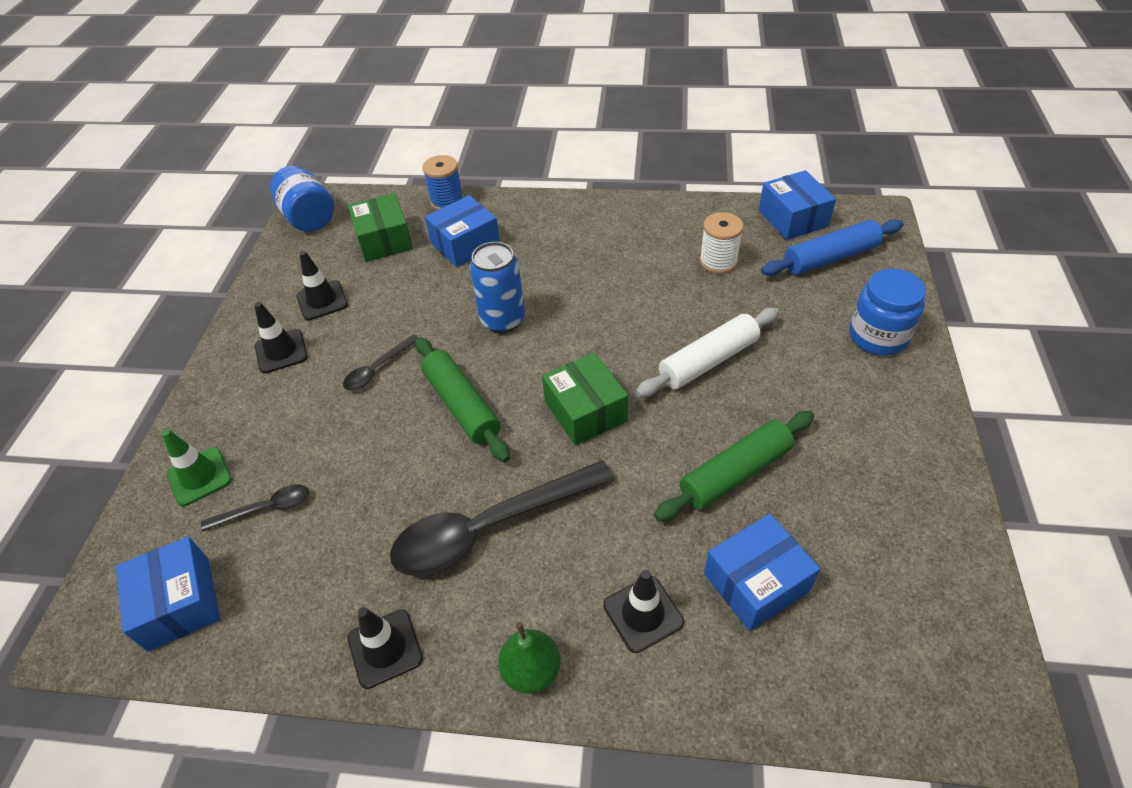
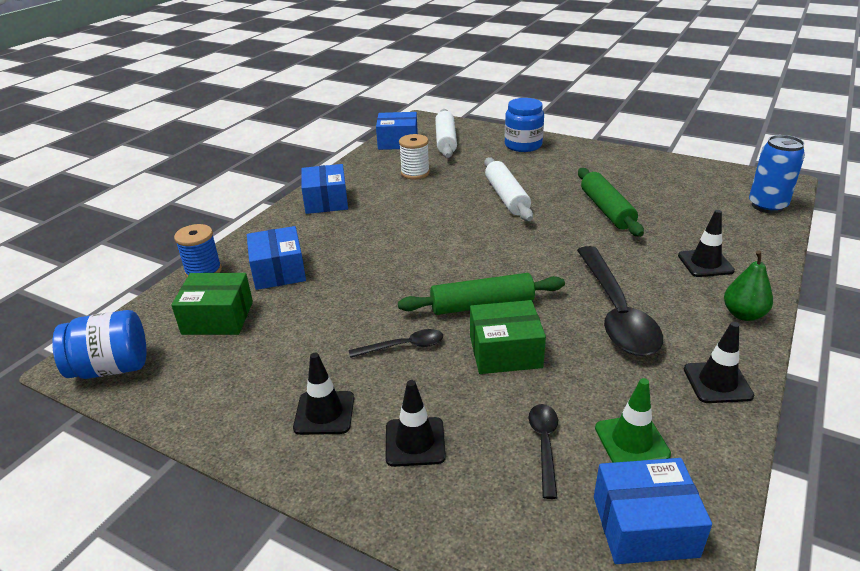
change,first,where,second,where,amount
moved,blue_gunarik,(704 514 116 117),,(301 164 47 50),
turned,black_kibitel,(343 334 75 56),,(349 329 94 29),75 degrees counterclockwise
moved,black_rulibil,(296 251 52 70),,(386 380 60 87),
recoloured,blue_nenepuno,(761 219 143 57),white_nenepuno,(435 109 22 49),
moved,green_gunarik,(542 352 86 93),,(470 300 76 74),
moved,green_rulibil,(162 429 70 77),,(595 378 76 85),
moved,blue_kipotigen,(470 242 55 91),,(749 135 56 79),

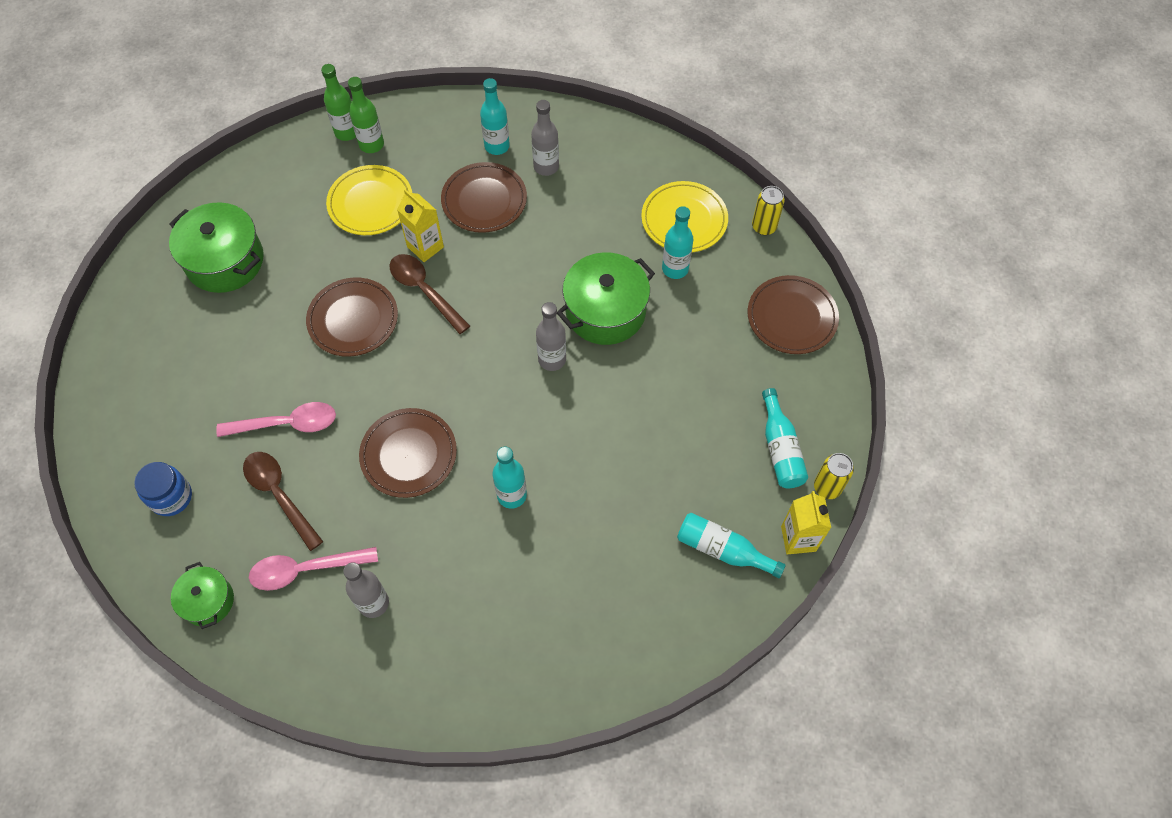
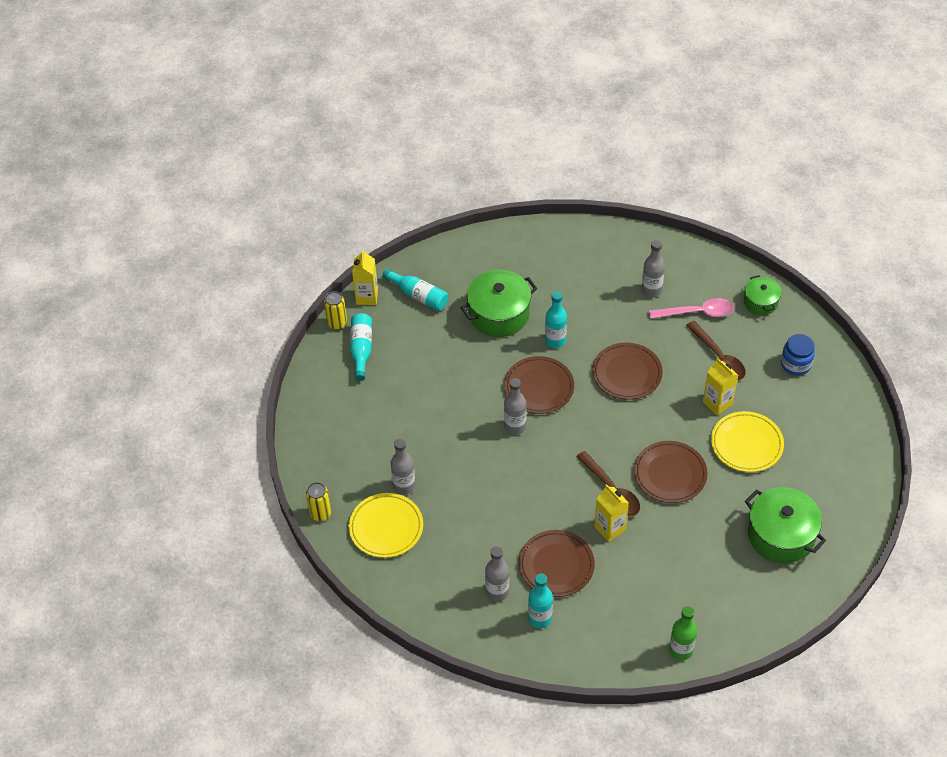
change,first,where,second,where,amount
recoloured,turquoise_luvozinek,(662 206 31 73),grey_luvozinek,(391 439 24 56),
moved,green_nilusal,(557 252 98 93),,(460 270 78 67),
moved,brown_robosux,(748 275 91 79),,(504 356 70 58),
replaced,pink_kibitel,(216 402 120 35),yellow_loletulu,(703 358 35 57),
moved,yellow_robosux,(326 165 86 70),,(711 411 73 61),
removed,green_luvozinek,(348 77 36 76),,,

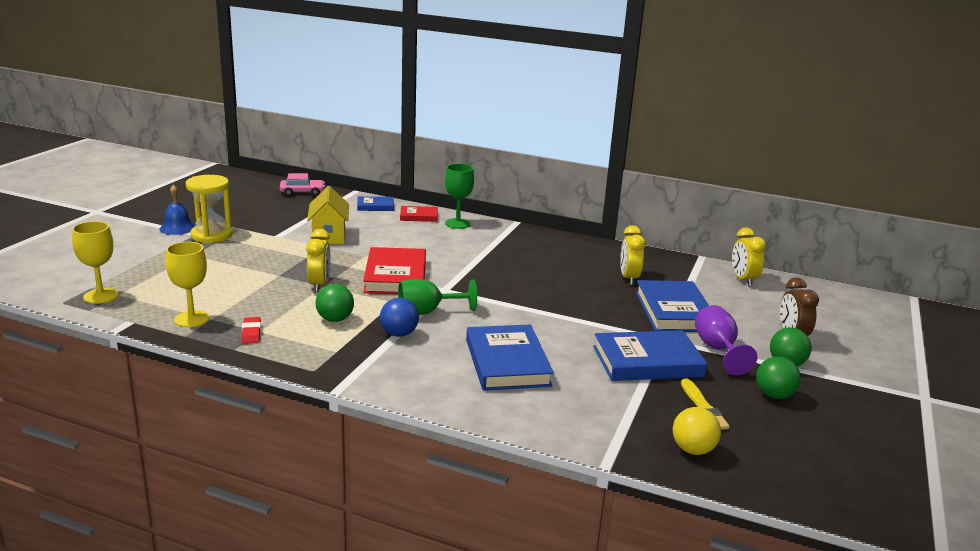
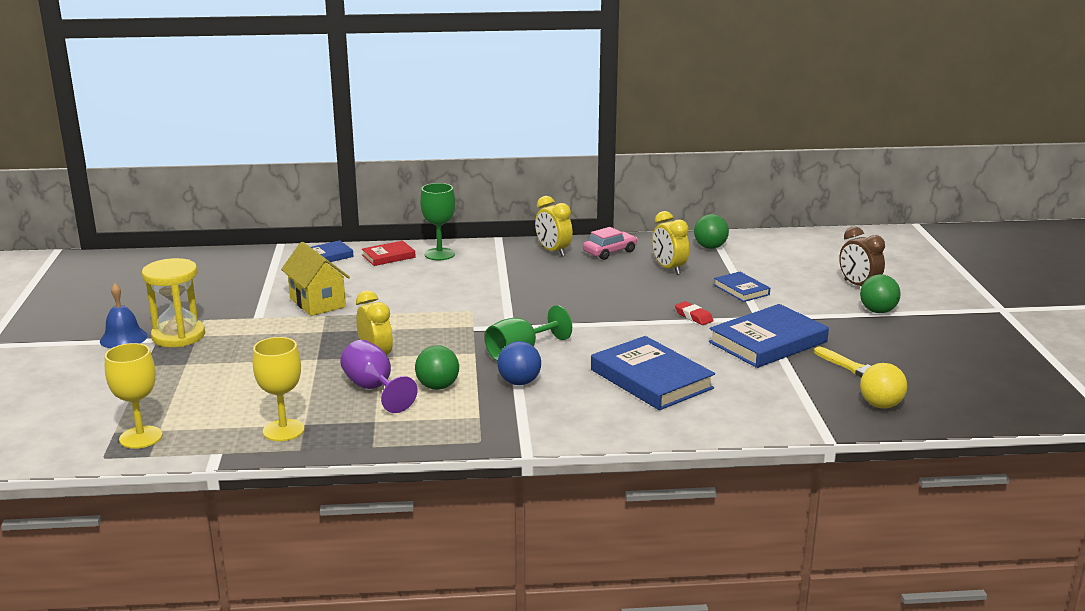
change,first,where,second,where,amount
moved,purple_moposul,(695 305 62 70),,(340 340 78 73),
moved,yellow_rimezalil,(732 228 34 59),,(535 196 38 60),
moved,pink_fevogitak,(280 173 45 23),,(583 227 54 33),
moved,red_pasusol,(242 317 19 27),,(675 301 39 24),
moved,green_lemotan,(756 356 45 43),,(694 214 35 35),
resized,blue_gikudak,(636 280 73 52),,(714 272 56 30),x0.53
removed,red_gikudak,(363 247 63 47),,,

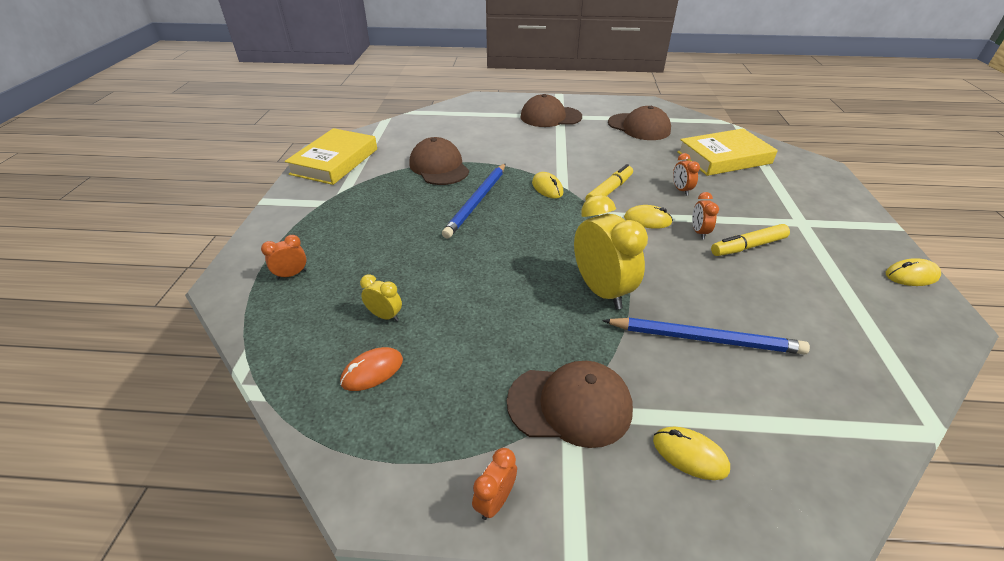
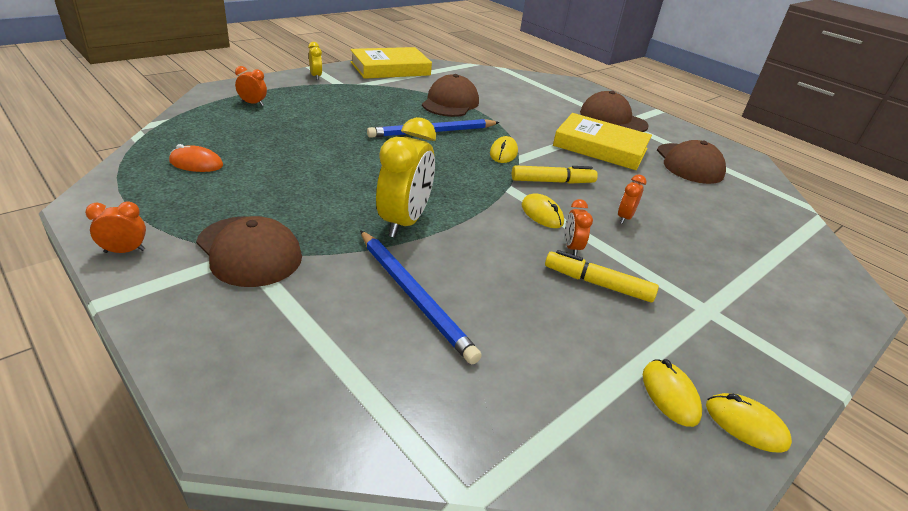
change,first,where,second,where,amount
moved,yellow_rimezalil,(360 274 42 47),,(308 42 14 38),
moved,yellow_gikudak,(677 129 101 47),,(553 113 99 57),
turned,orange_rimezalil,(692 192 27 47),,(565 199 28 57),45 degrees counterclockwise
moved,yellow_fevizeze,(653 426 77 54),,(643 359 59 68),

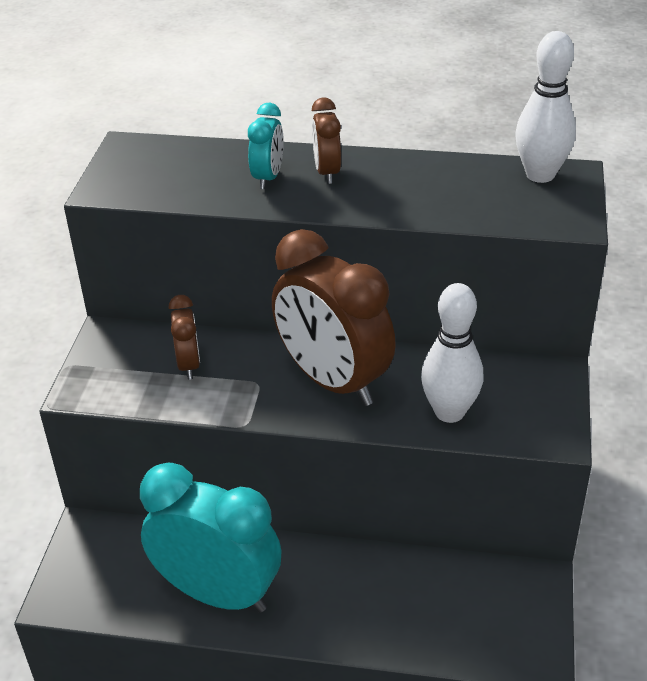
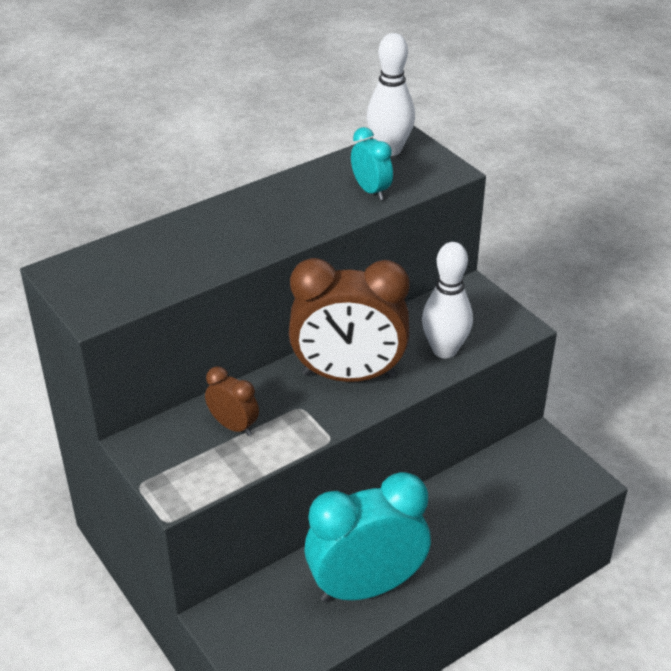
change,first,where,second,where,amount
moved,turquoise_rimezalil,(248 103 36 86),,(351 127 42 73),
removed,brown_rimezalil,(312 97 29 87),,,

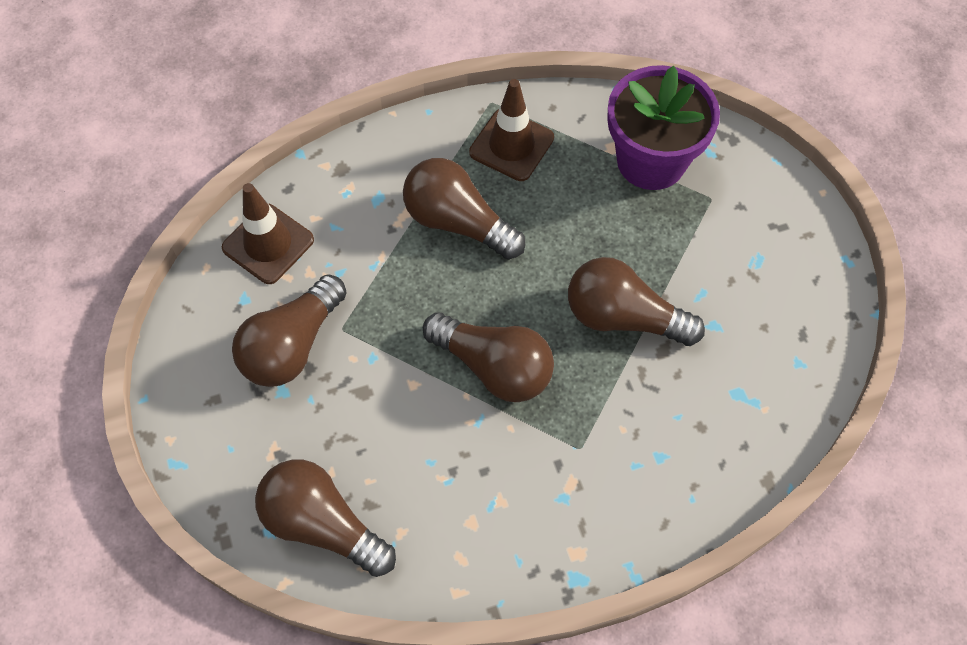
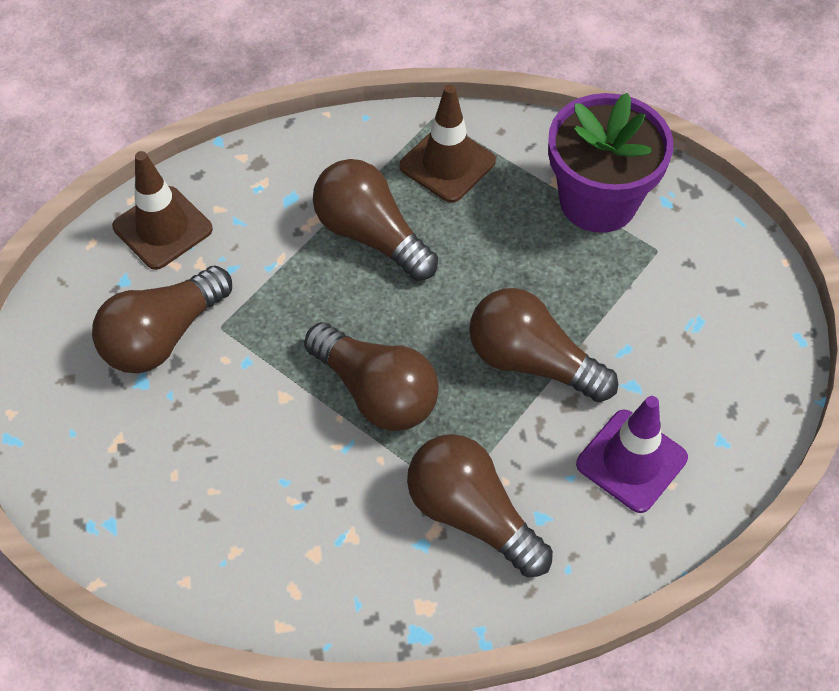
change,first,where,second,where,amount
moved,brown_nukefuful,(255 460 141 117),,(407 434 146 143),
added,,,purple_rulibil,(576 396 112 117),

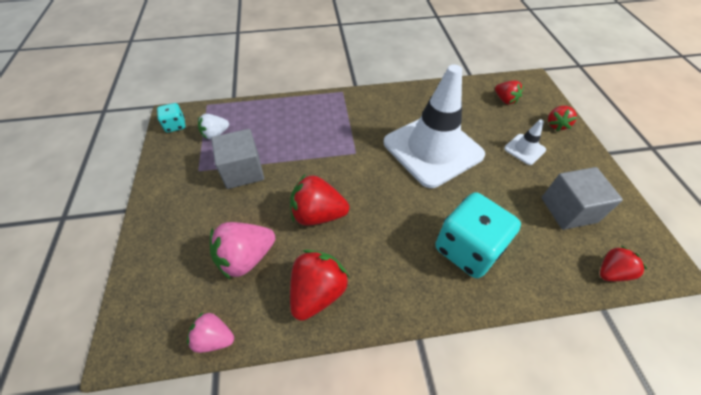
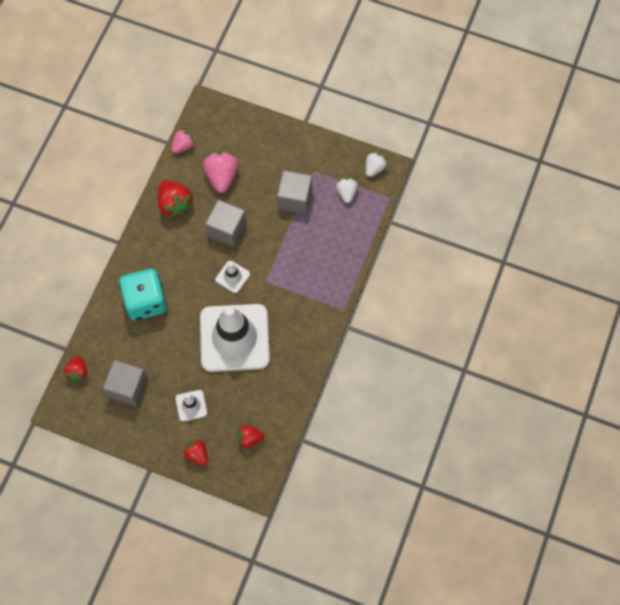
change,first,where,second,where,amount
replaced,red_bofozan,(290 175 59 51),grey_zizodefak,(205 200 42 47),
added,,,white_rulibil,(215 261 35 32),
replaced,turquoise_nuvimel,(157 103 29 30),white_bofozan,(366 152 21 25),

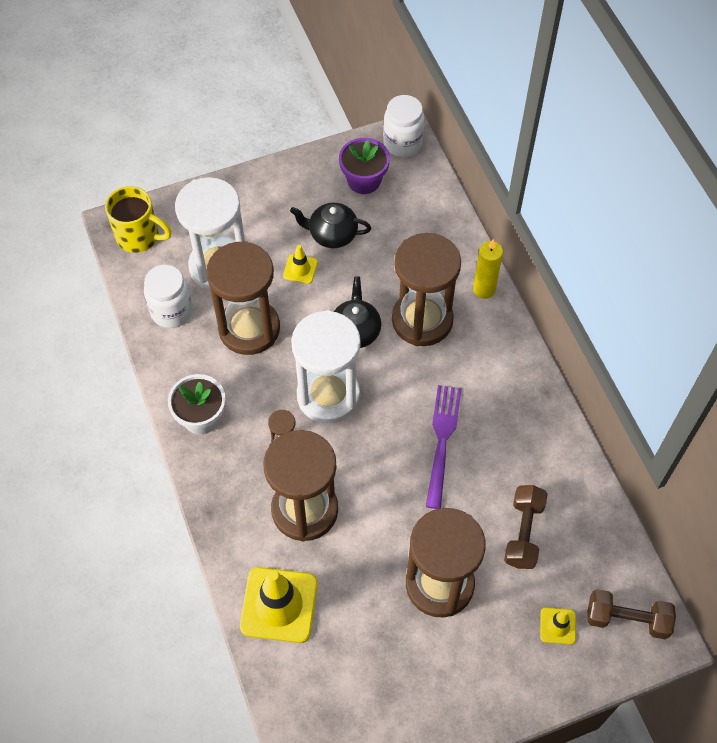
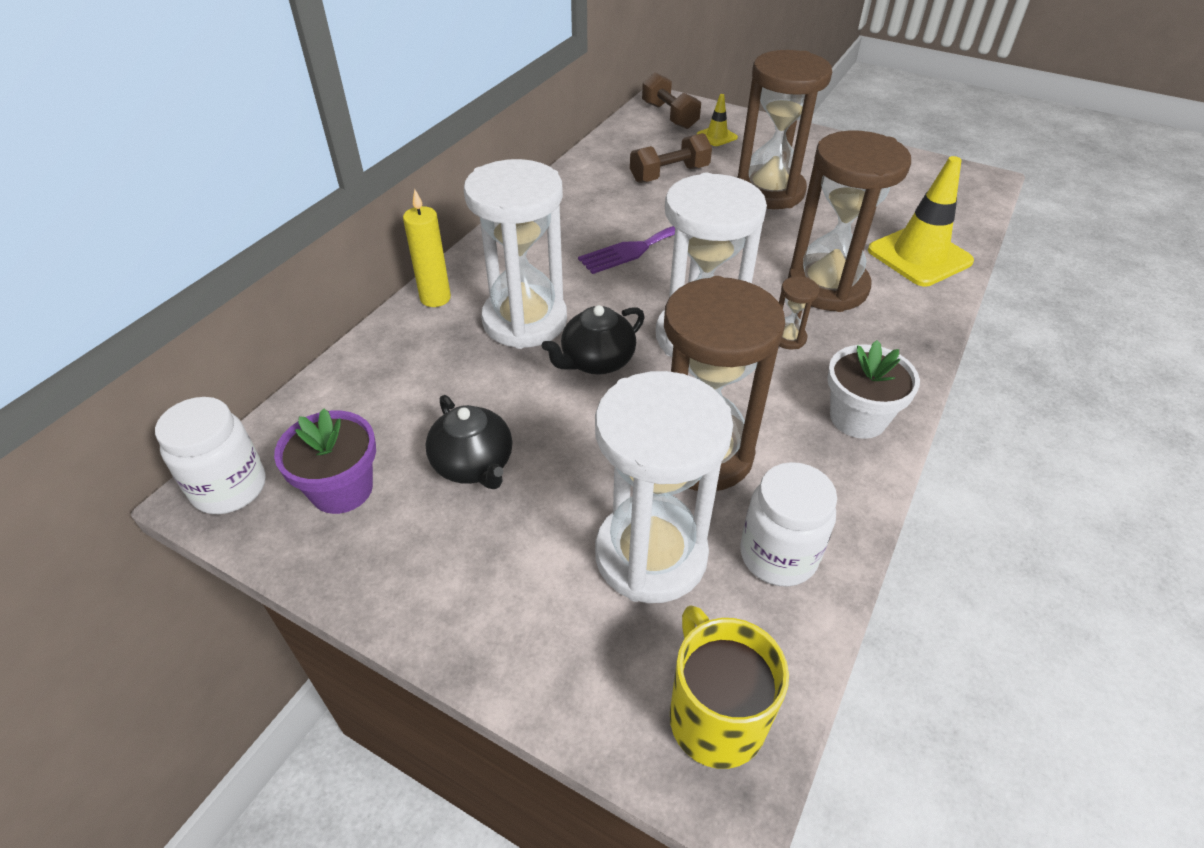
change,first,where,second,where,amount
recoloured,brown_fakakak,(392 233 69 113),white_fakakak,(464 159 103 190),
removed,yellow_rulibil,(283 245 35 39),,,

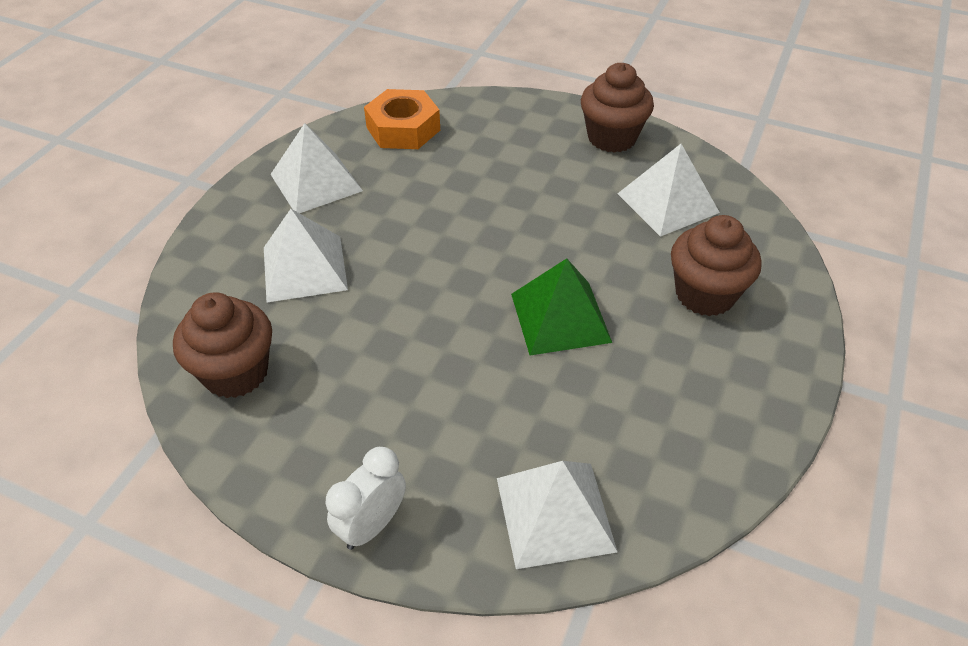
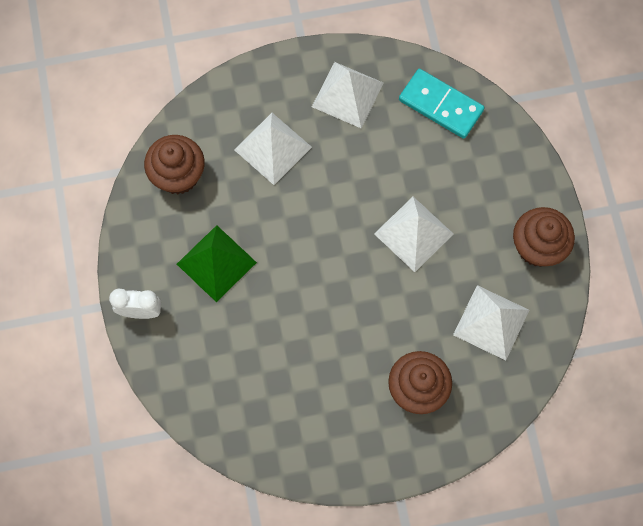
change,first,where,second,where,amount
moved,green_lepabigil,(511 258 101 97),,(177 225 80 77),
moved,white_lepabigil,(497 461 121 108),,(374 197 79 75),
replaced,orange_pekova,(364 89 76 60),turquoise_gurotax,(399 69 85 70),

